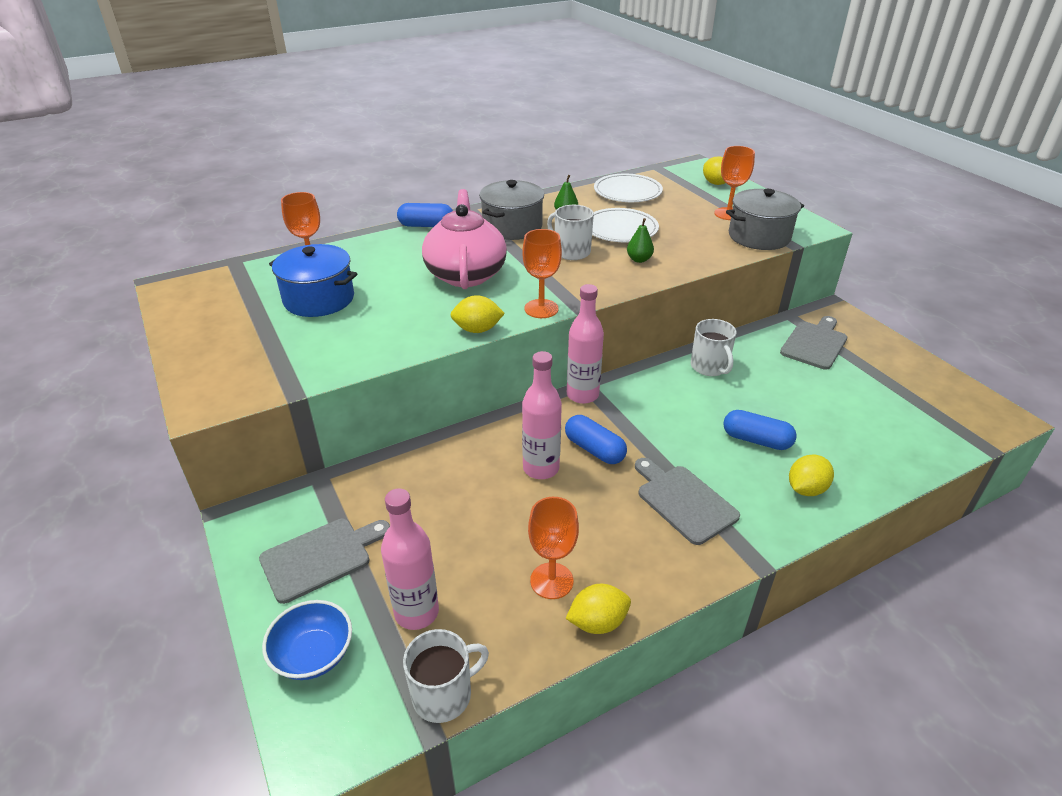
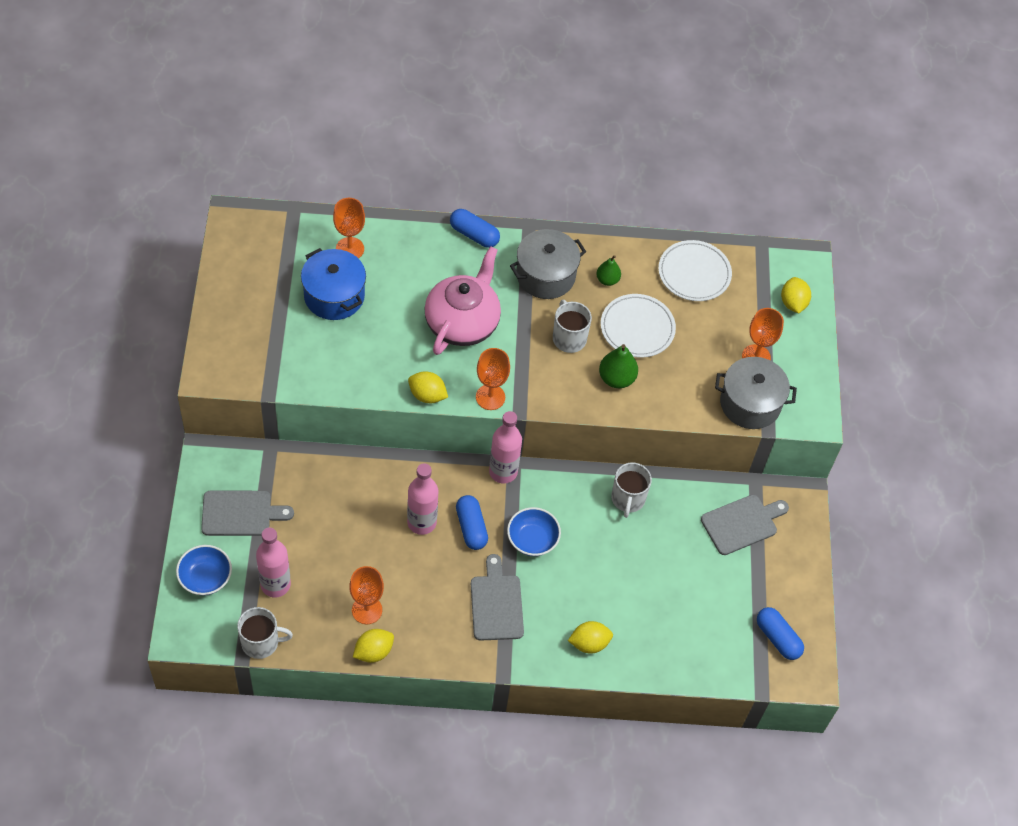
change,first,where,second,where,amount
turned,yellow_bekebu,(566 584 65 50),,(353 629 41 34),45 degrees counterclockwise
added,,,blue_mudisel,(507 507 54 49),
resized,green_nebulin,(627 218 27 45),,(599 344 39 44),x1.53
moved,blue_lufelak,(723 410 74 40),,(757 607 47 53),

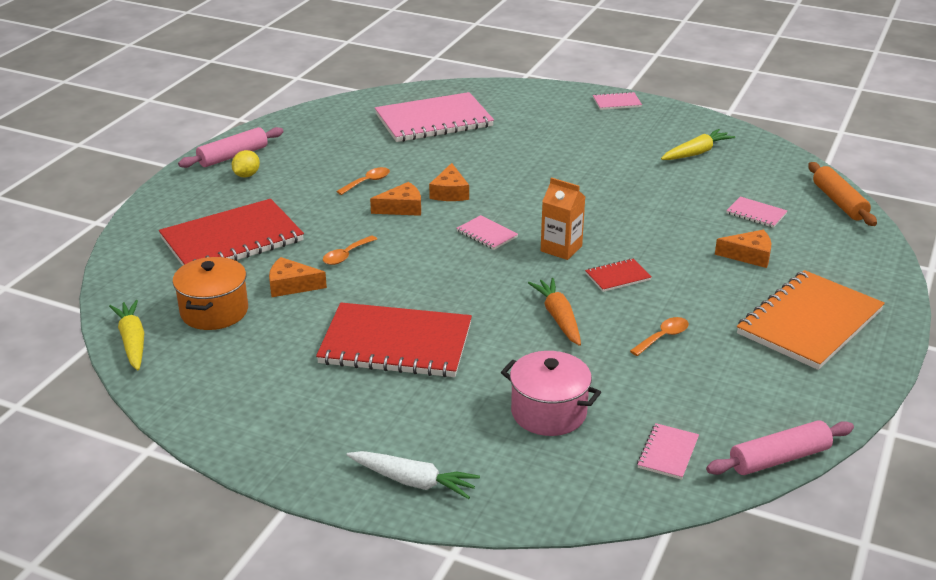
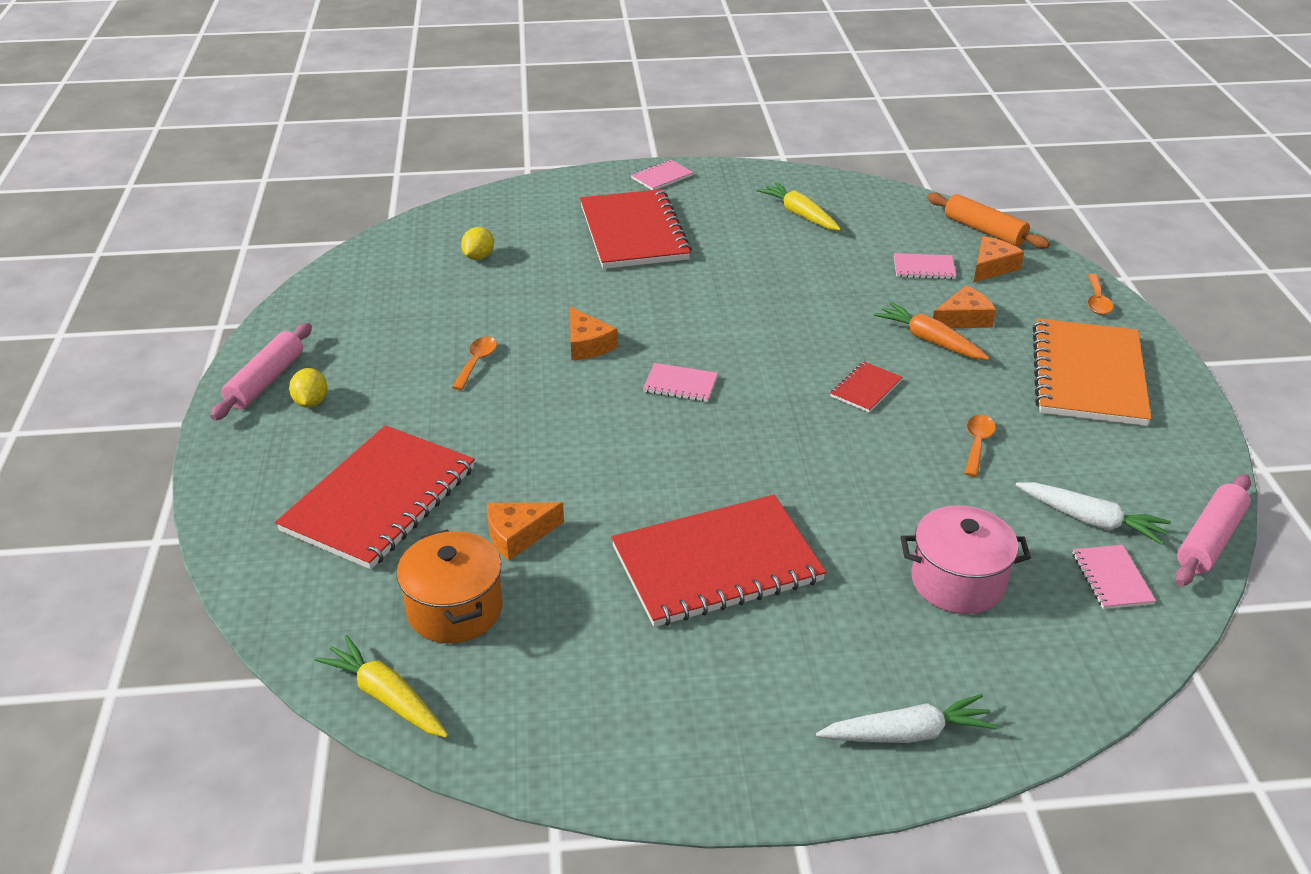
change,first,where,second,where,amount
replaced,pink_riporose,(375 92 119 50),yellow_bekebu,(461 227 33 33),
added,,,red_riporose,(580 189 112 80),
turned,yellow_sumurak,(661 129 74 31),,(757 182 84 48),60 degrees counterclockwise
moved,orange_sumurak,(528 278 53 68),,(874 302 115 58),
moved,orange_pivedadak,(370 182 51 34),,(973 236 51 47),
added,,,white_sumurak,(1016 482 155 63),
moved,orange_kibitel,(323 235 54 30),,(1088 274 25 41),
removed,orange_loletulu,(541 177 44 83),,,

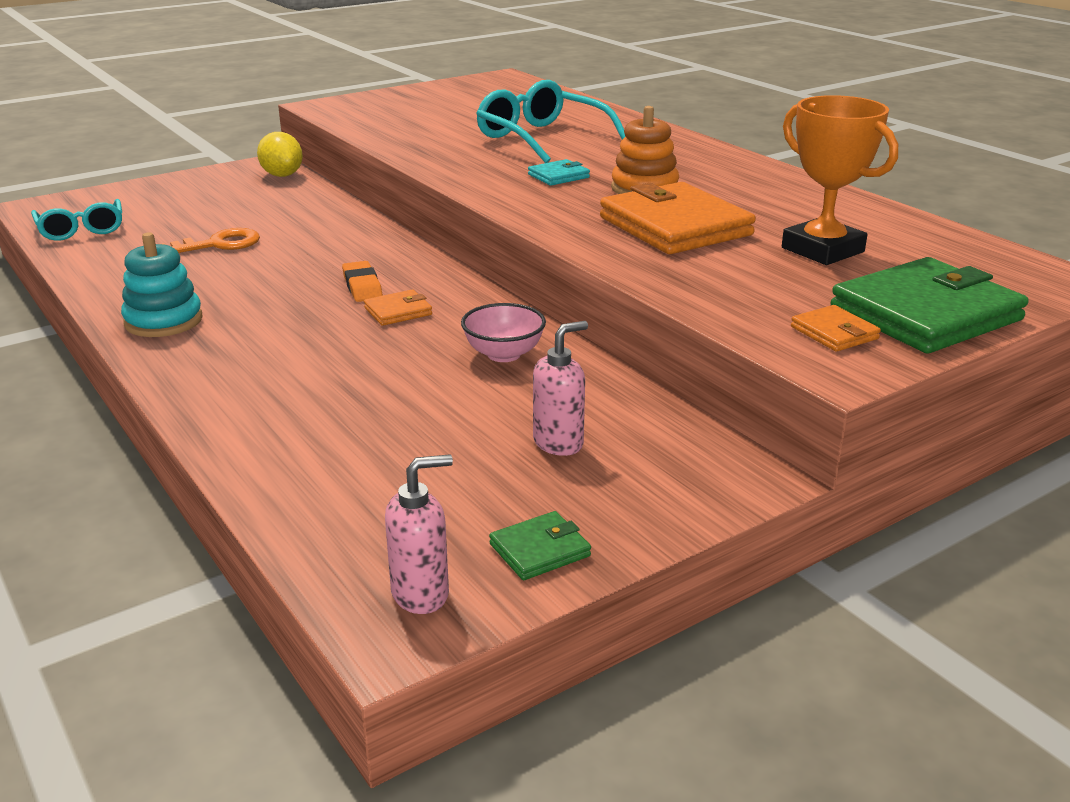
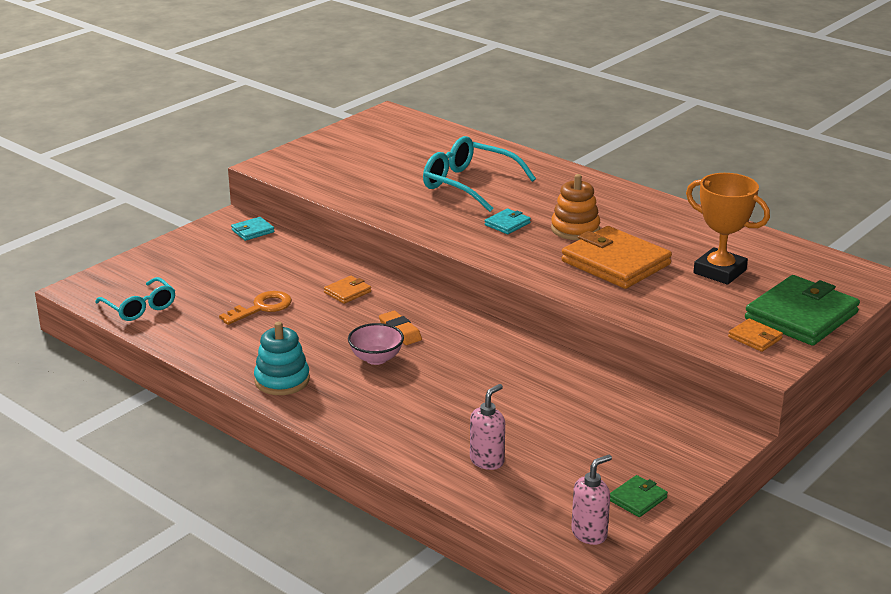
change,first,where,second,where,amount
replaced,yellow_bekebu,(257 132 46 45),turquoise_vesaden,(231 217 43 24),
moved,orange_vesaden,(364 290 68 36),,(324 276 47 28),
moved,pink_mudisel,(461 303 85 59),,(348 323 56 42),
moved,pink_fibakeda,(533 321 55 135),,(470 384 35 86),

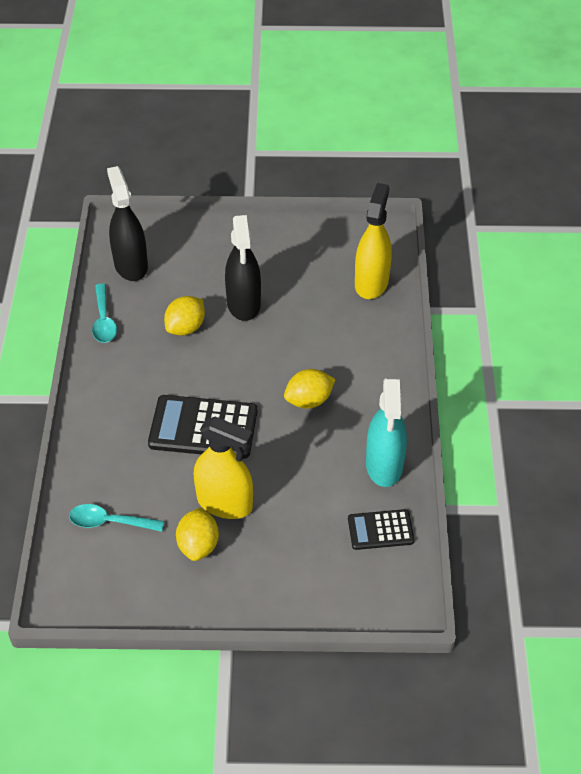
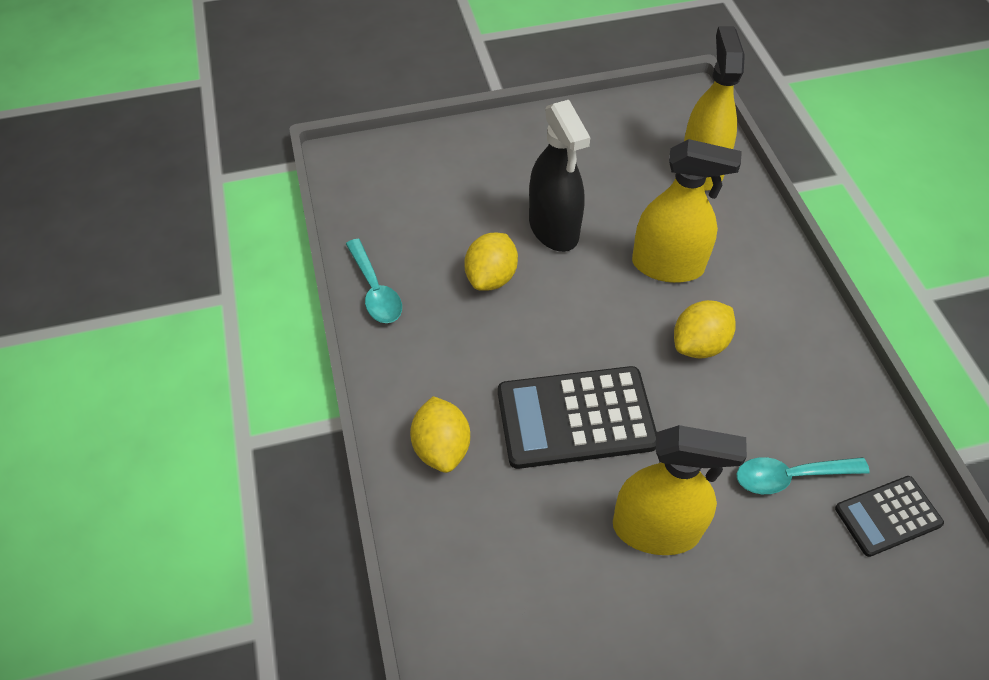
change,first,where,second,where,amount
moved,yellow_bekebu,(176 507 43 54),,(410 396 60 77),
added,,,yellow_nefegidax,(632 139 110 144),
moved,turquoise_kibitel,(69 504 95 28),,(737 457 133 37),
removed,black_nefegidax,(107 166 41 115),,,
removed,turquoise_nefegidax,(366 378 41 109),,,

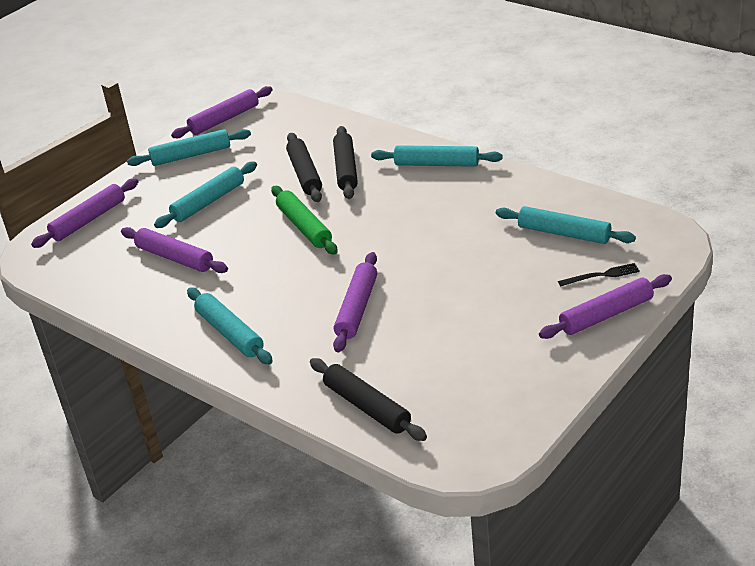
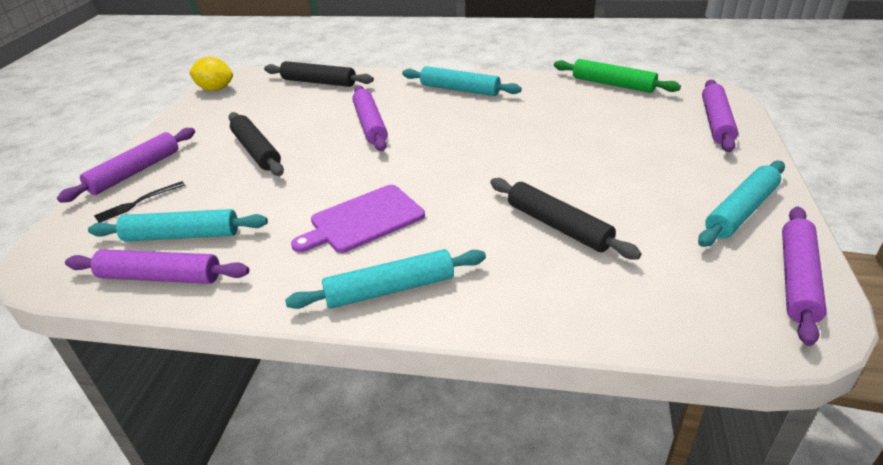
change,first,where,second,where,amount
moved,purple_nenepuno,(121 227 107 46),,(65 249 184 35),
added,,,yellow_bekebu,(189 57 44 34),
moved,black_nenepuno,(333 126 25 73),,(228 112 56 64),
added,,,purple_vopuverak,(291 185 134 68),
moved,green_nenepuno,(271 186 67 69),,(554 59 127 34),
removed,turquoise_nenepuno,(154 162 103 66),,,

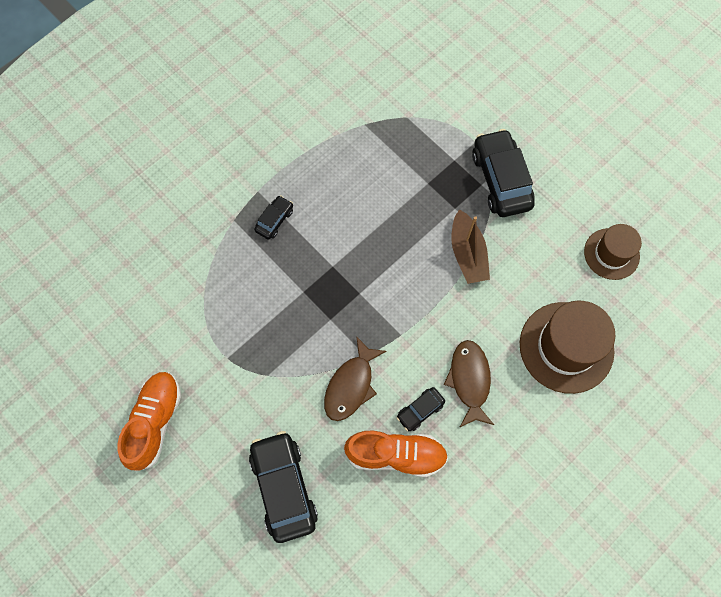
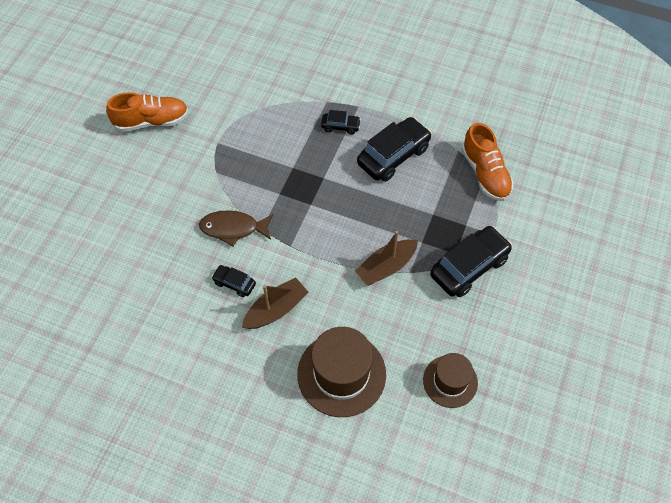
change,first,where,second,where,amount
replaced,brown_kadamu,(444 340 50 88),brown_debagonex,(242 278 66 51),
moved,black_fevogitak,(249 431 69 112),,(357 117 75 65),
moved,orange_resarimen,(344 431 104 46),,(462 123 52 78),

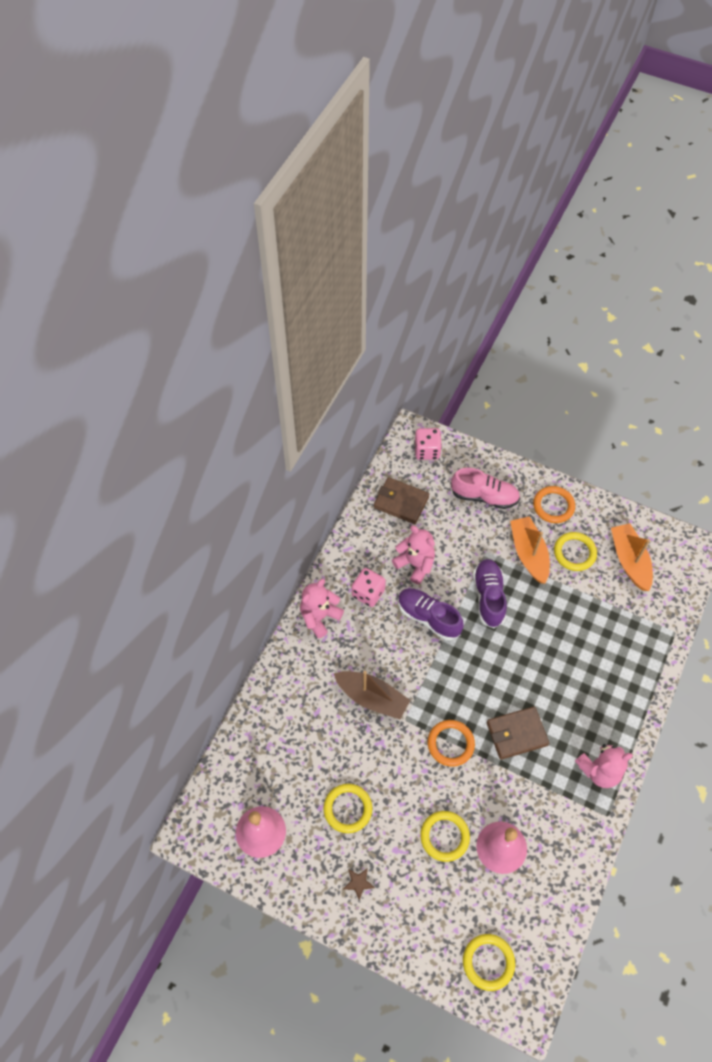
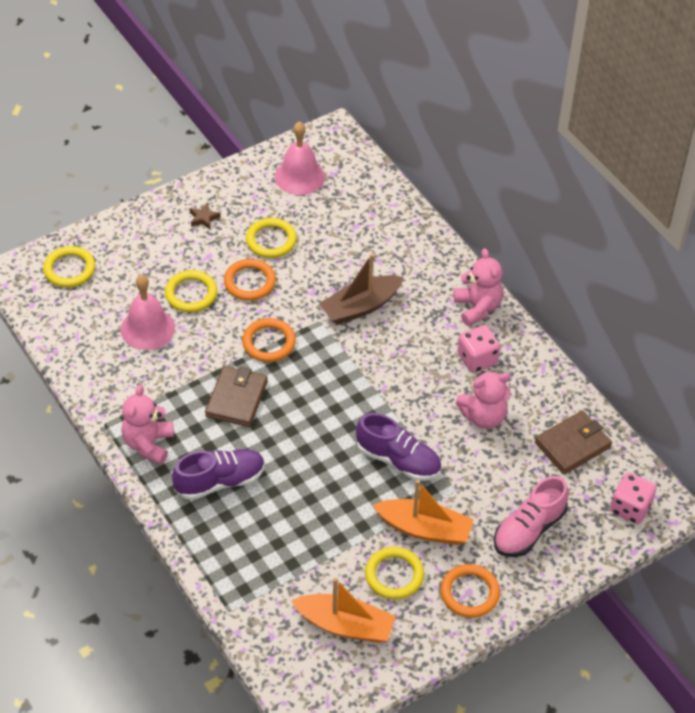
change,first,where,second,where,amount
moved,purple_resarimen,(398 588 66 52),,(172 449 93 51),
added,,,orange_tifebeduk,(224 259 52 41),

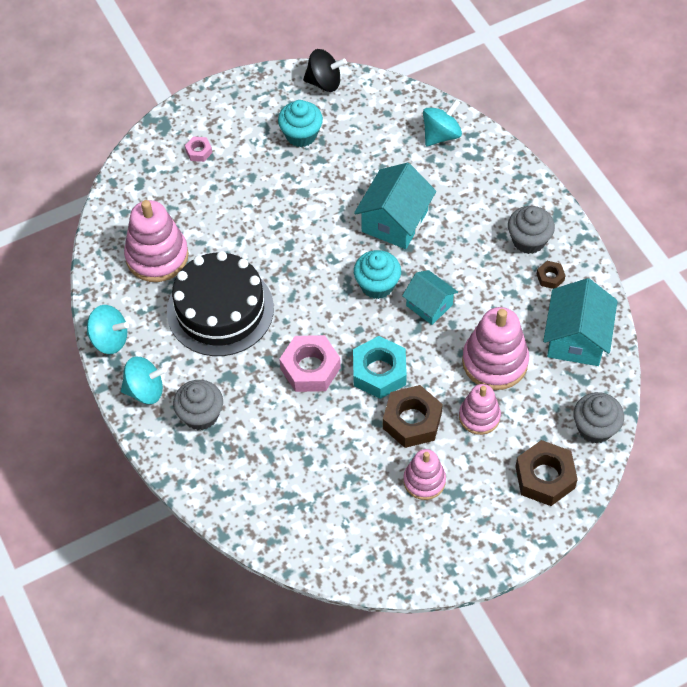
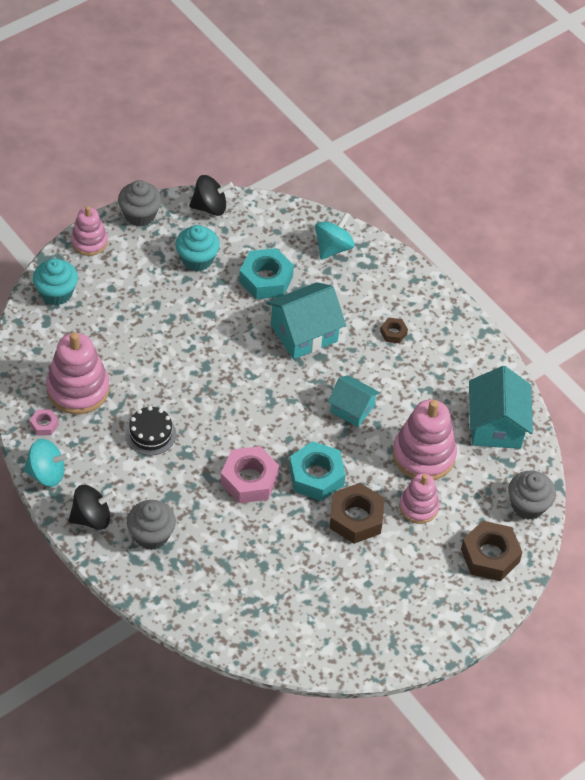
change,first,where,second,where,amount
moved,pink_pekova,(185 137 27 25),,(30 409 29 27),
moved,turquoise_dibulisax,(354 250 47 49),,(33 258 45 47),
recoloured,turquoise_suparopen,(121 357 46 47),black_suparopen,(69 485 47 45),
moved,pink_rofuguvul,(403 449 43 51),,(71 206 37 50),
moved,grey_dibulisax,(508 206 47 48),,(118 180 44 47),
resized,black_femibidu,(167 251 107 105),,(125 406 51 49),x0.48
added,,,turquoise_pekova,(239 248 55 51),
turned,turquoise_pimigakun,(354 163 82 86),,(266 282 80 77),45 degrees clockwise
moved,brown_pekova,(537 261 29 28),,(380 318 28 25),

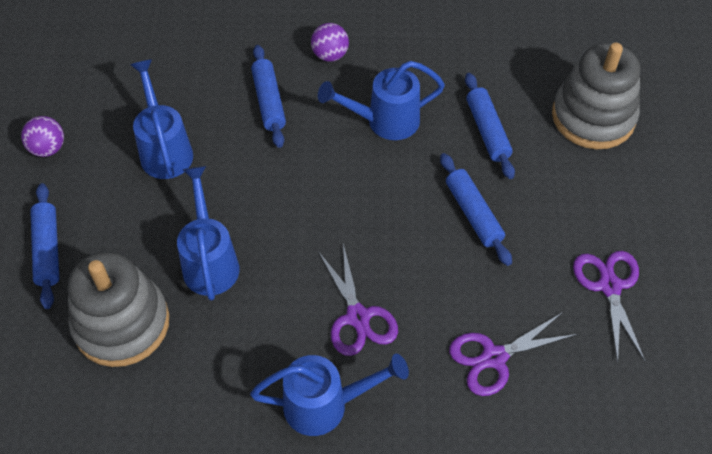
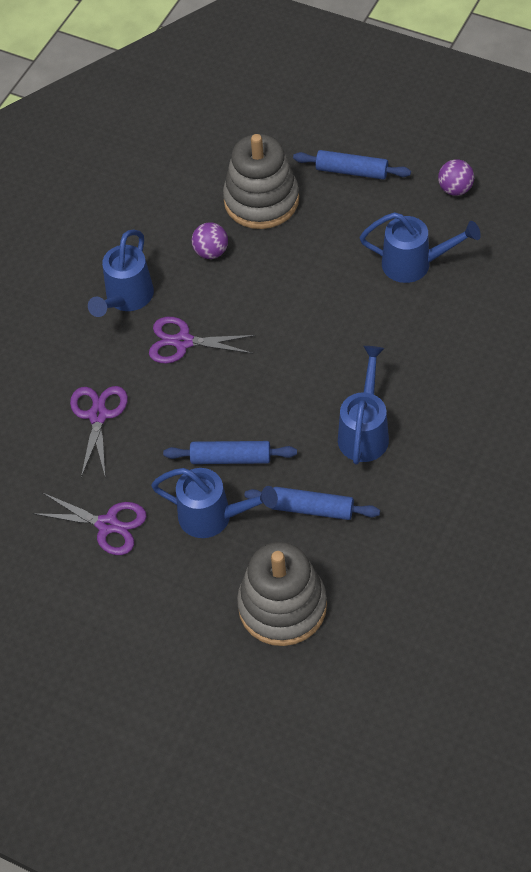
change,first,where,second,where,amount
moved,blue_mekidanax,(177 166 62 135),,(151 468 127 70),
moved,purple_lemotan,(311 23 38 39),,(192 222 36 37),
removed,blue_nenepuno,(251 45 35 103),,,

